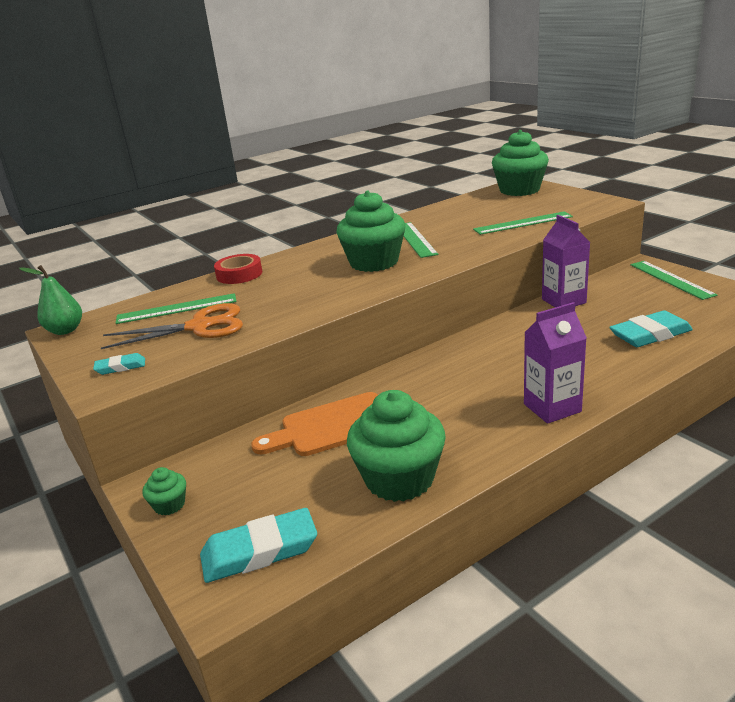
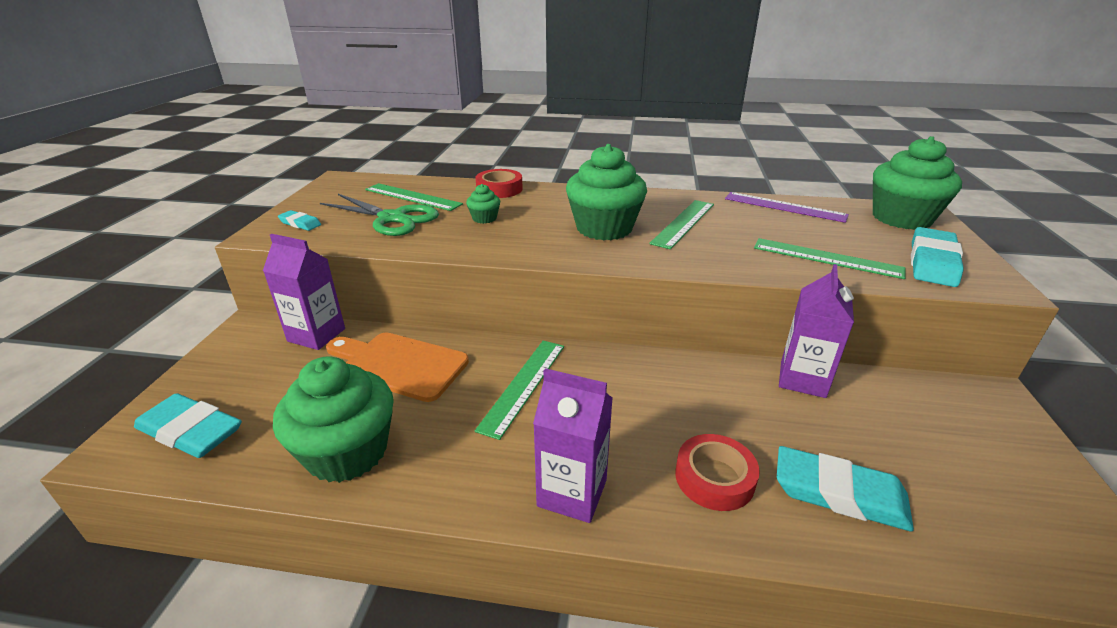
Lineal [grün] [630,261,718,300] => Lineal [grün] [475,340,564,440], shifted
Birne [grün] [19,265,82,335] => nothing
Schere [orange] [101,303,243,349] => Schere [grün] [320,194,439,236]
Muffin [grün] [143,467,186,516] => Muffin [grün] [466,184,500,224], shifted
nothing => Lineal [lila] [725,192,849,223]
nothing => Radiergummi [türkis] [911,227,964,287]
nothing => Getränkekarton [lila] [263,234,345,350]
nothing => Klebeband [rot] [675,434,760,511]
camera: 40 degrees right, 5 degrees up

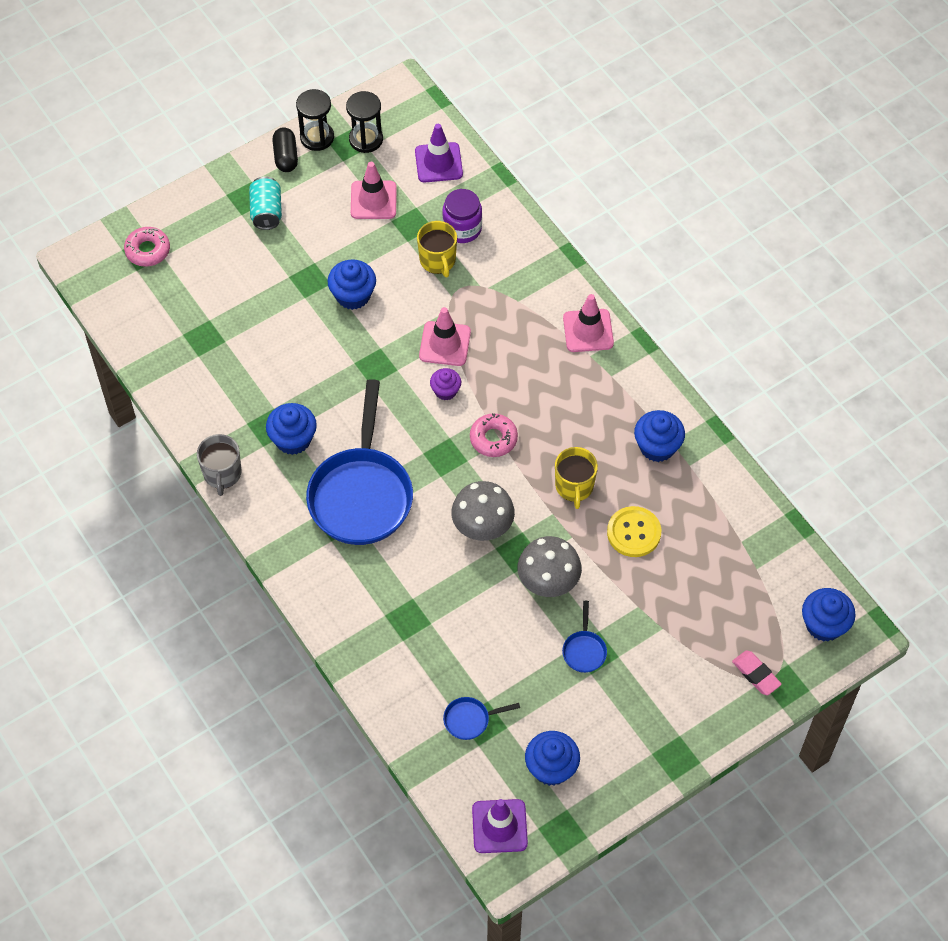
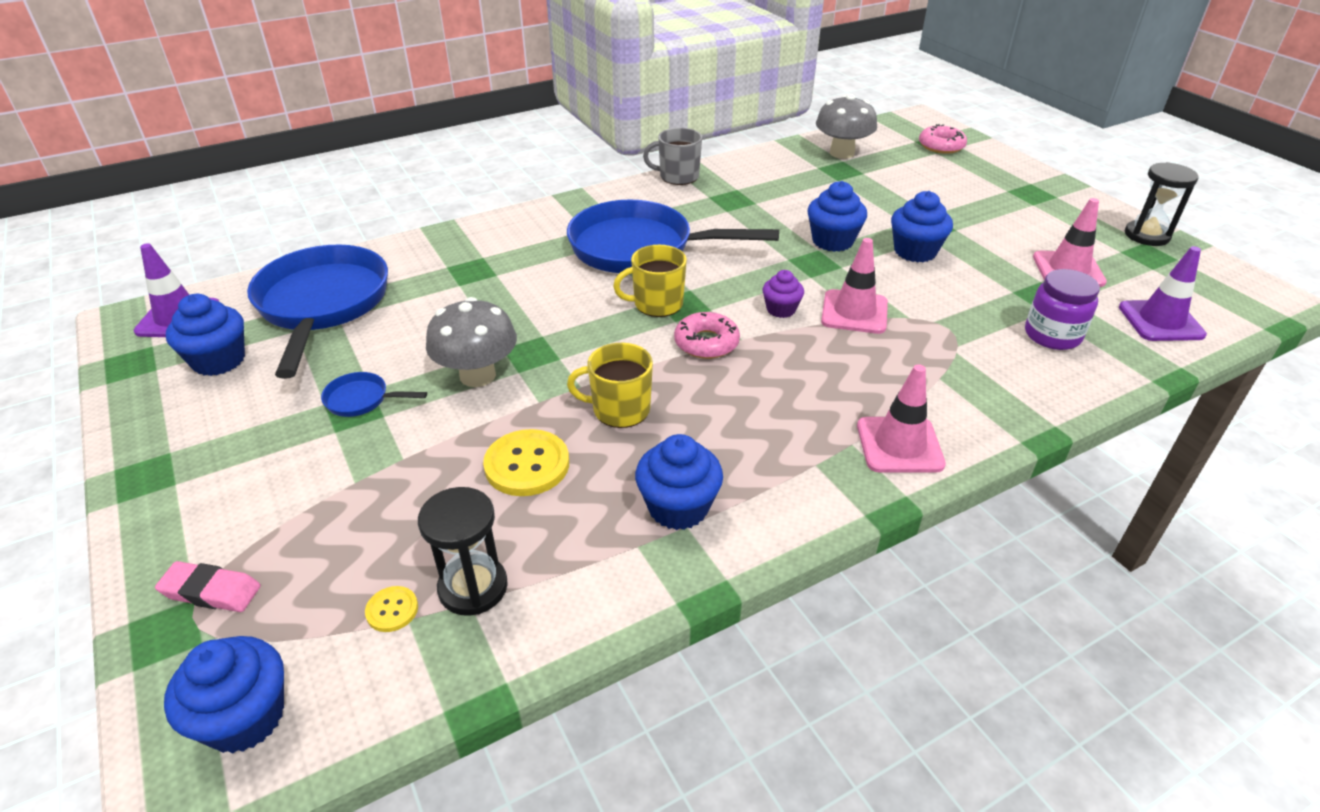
Sanduhr [schwarz] [346,91,383,153] => Sanduhr [schwarz] [418,487,508,616], shifted
Kapsel [schwarz] [272,127,298,172] => nothing
Dose [türkis] [249,176,282,230] => nothing
Tasse [gelb] [417,221,457,277] => Tasse [gelb] [613,245,687,317], shifted
Muffin [blau] [266,403,317,455] => Muffin [blau] [807,181,867,252], shifted
Pilz [grau] [451,481,515,541] => Pilz [grau] [816,94,877,159], shifted
Radiergummi [rosa] [732,650,782,695] => Radiergummi [rosa] [155,561,261,612], 45 degrees clockwise
Pfanne [blau] [443,697,520,740] => Pfanne [blau] [247,245,388,379], x2.47
nothing => Knopf [gelb] [365,586,418,632]
camera: 95 degrees right, 20 degrees down

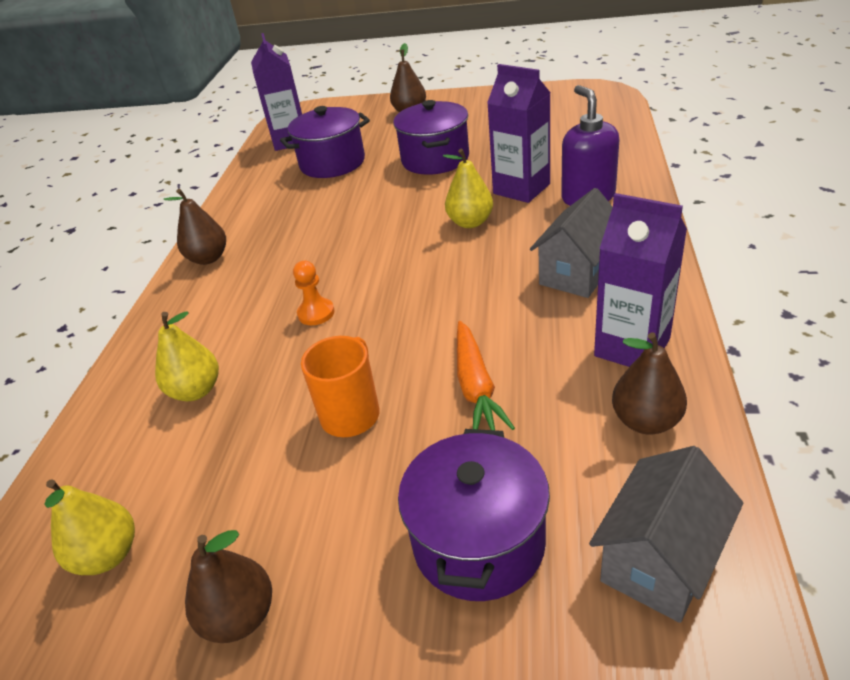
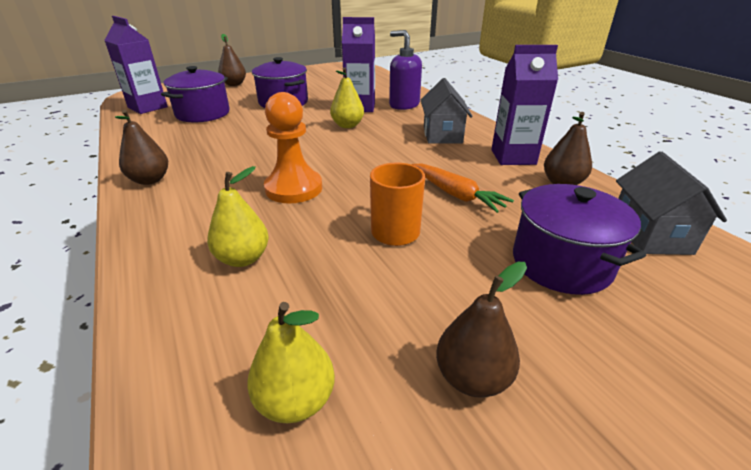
Bauer [orange] [293,261,335,325] => Bauer [orange] [264,92,322,203], x1.87
camera: 40 degrees left, 5 degrees down

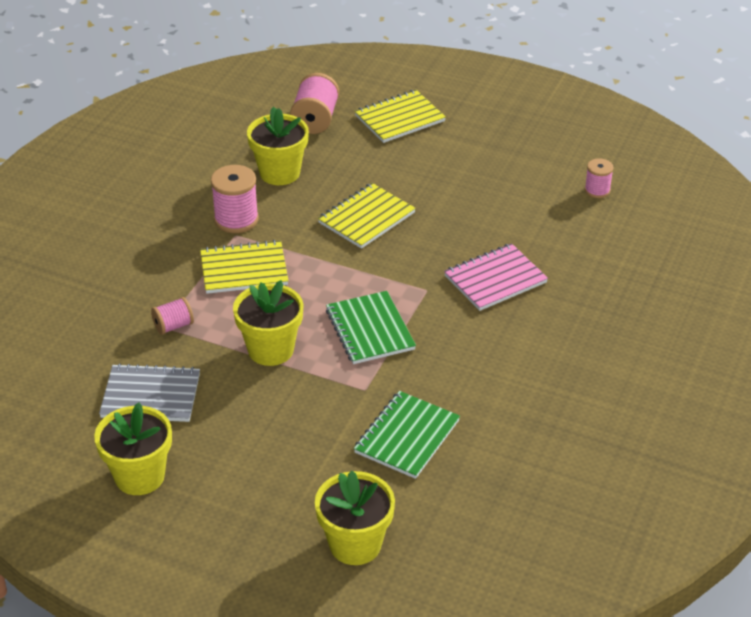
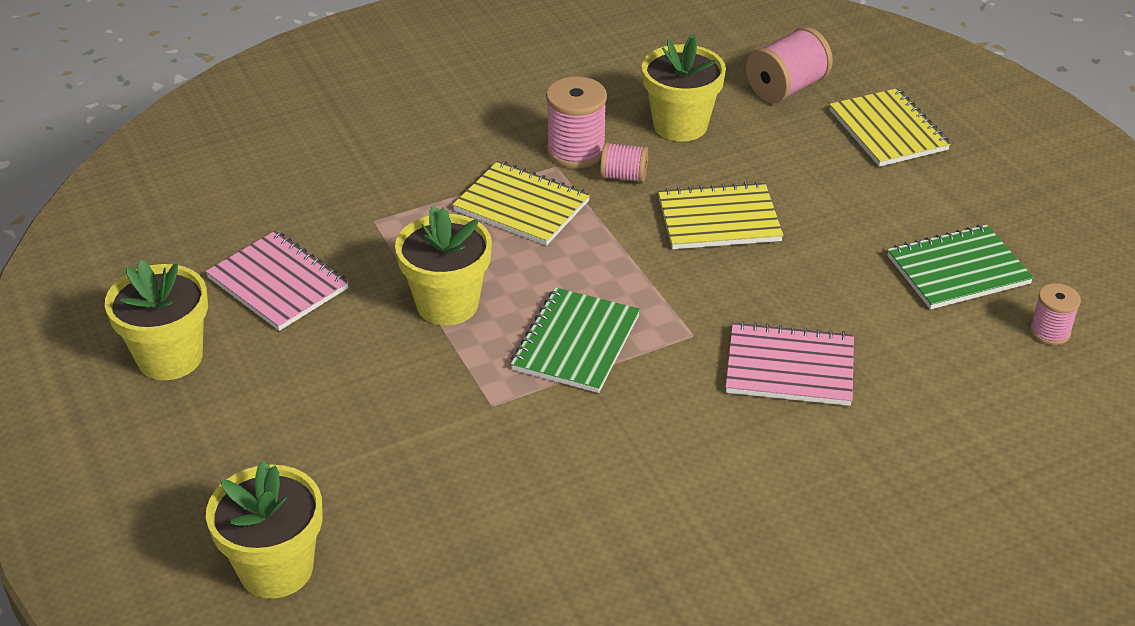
Notizbuch [gelb] [355,90,446,143] => Notizbuch [gelb] [829,88,951,167], 60 degrees clockwise
Garnrolle [rosa] [151,297,194,335] => Garnrolle [rosa] [600,142,648,183], shifted
Notizbuch [grau] [99,364,200,422] => Notizbuch [rosa] [206,231,349,331]
Notizbuch [grün] [354,391,460,479] => Notizbuch [grün] [887,225,1034,309], shifted
camera: 40 degrees right, 0 degrees up

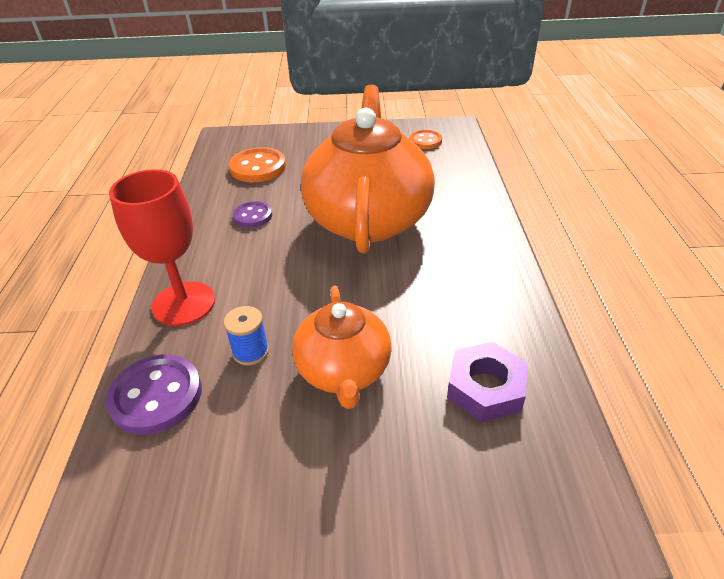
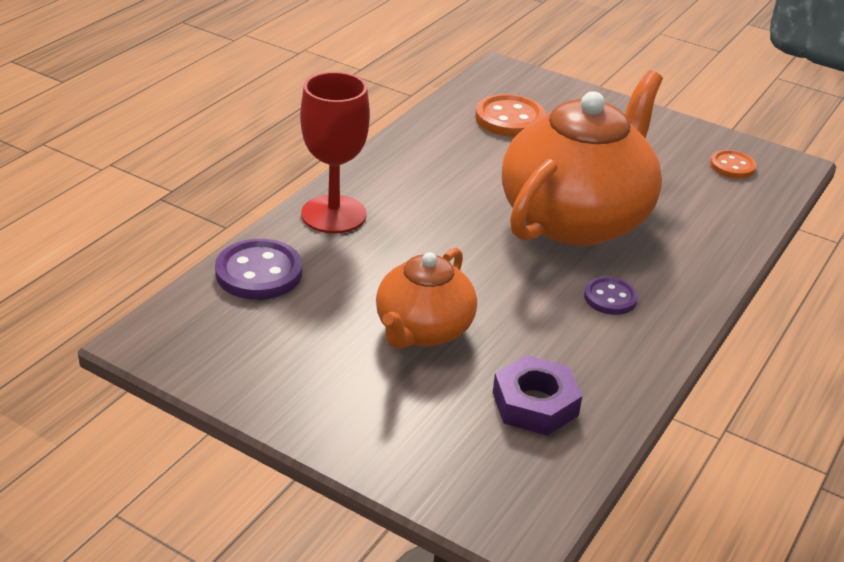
Knopf [lila] [233,201,272,228] => Knopf [lila] [584,276,638,315], shifted
Garnrolle [blau] [224,306,269,365] => nothing
camera: 30 degrees right, 5 degrees down

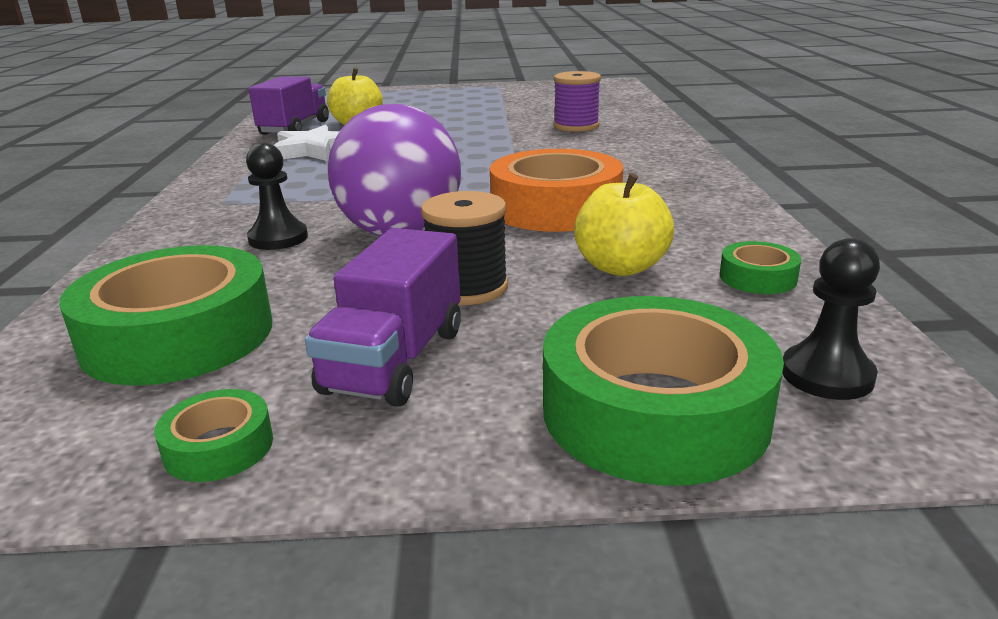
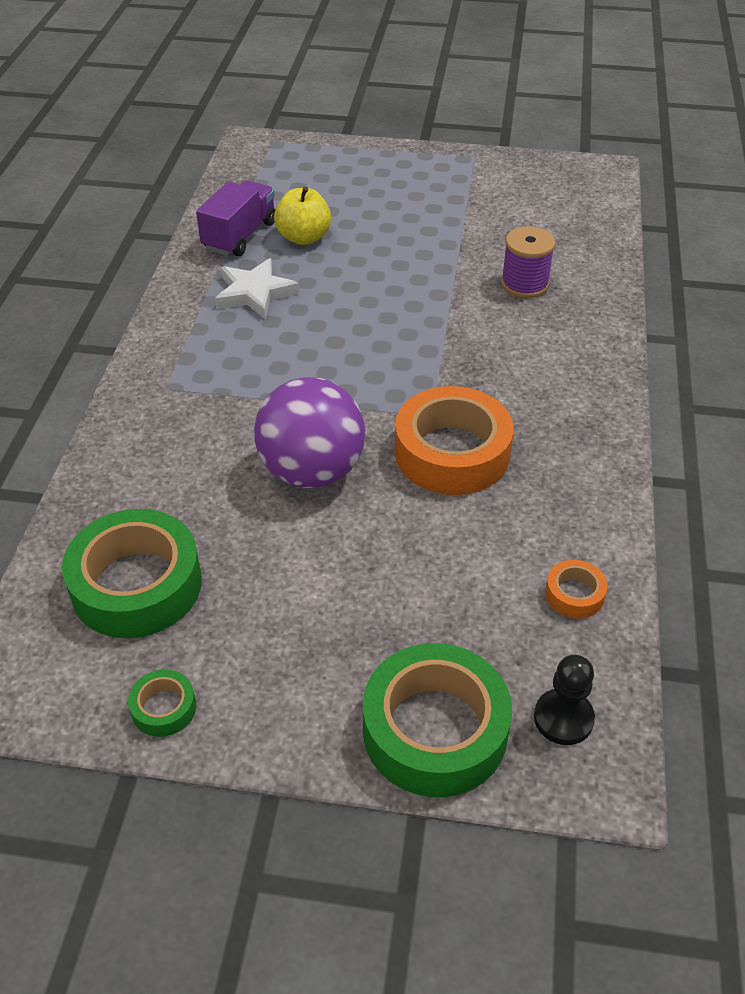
Bauer [schwarz] [246,143,308,250] => nothing
Apfel [gelb] [574,173,674,276] => nothing
Garnrolle [schwarz] [421,191,508,305] => nothing
Lastwagen [lila] [305,228,461,406] => nothing
Klebeband [grün] [720,241,801,294] => Klebeband [orange] [545,560,608,618]
camera: 10 degrees right, 20 degrees up

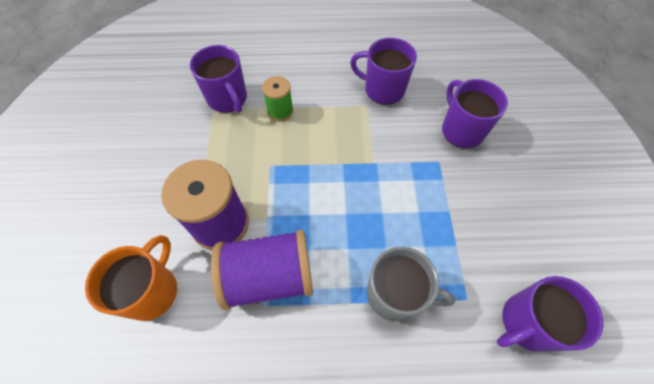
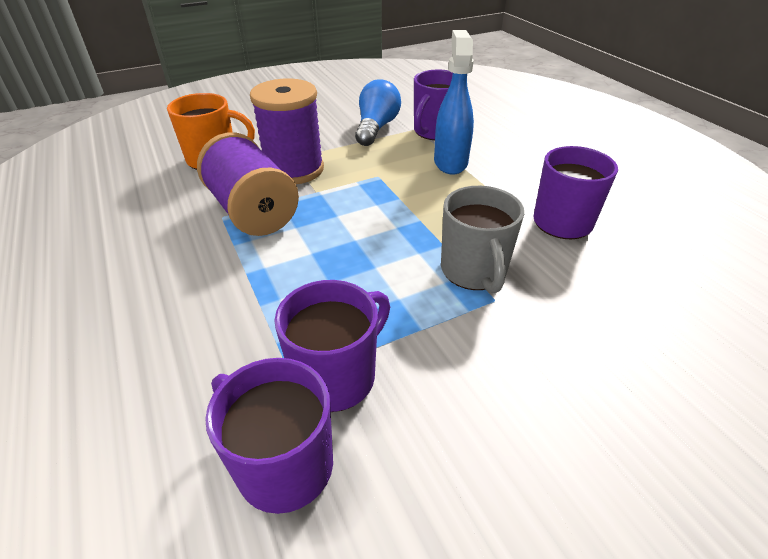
Garnrolle [grün] [262,76,293,121] => Sprühflasche [blau] [434,30,474,175]
Tasse [lila] [442,79,508,148] => Tasse [lila] [274,280,390,412], shifted
Tasse [grau] [367,247,456,322] => Tasse [grau] [441,186,524,293], shifted
nothing => Glühbirne [blau] [355,79,401,146]
camera: 65 degrees right, 20 degrees down

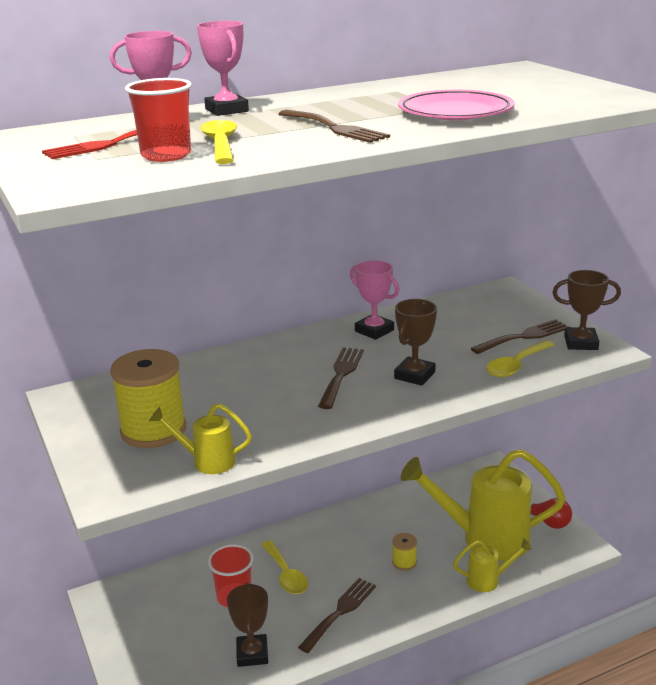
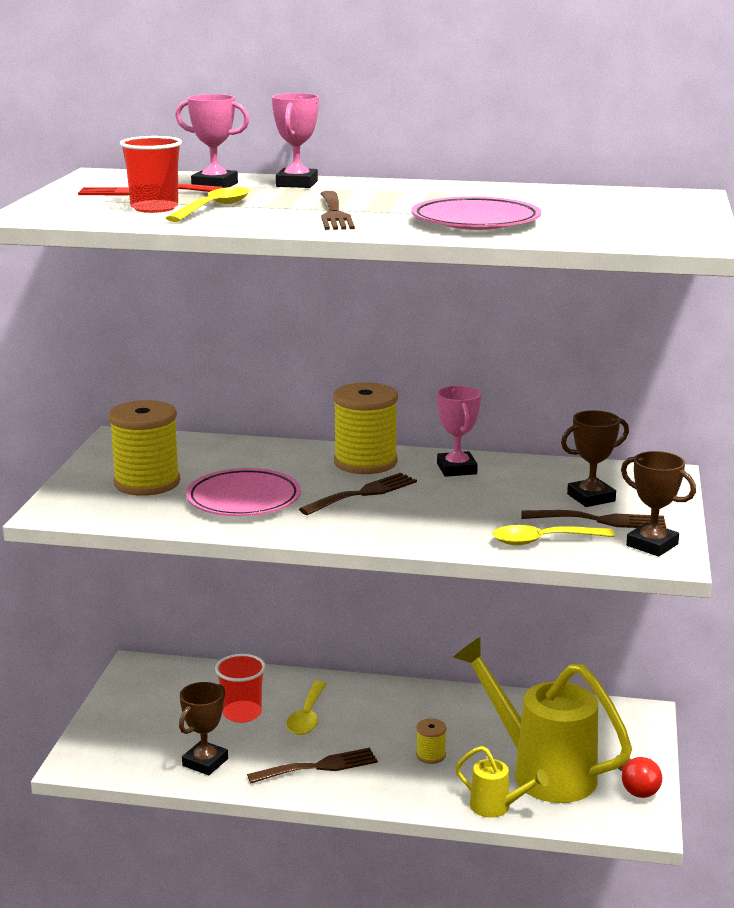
Pokal [braun] [394,299,437,386] => Pokal [braun] [561,410,629,507], shifted
Gießkanne [gelb] [149,404,252,474] => nothing
nothing => Garnrolle [gelb] [333,382,398,474]
nothing => Teller [rosa] [186,468,301,516]
camera: 35 degrees right, 5 degrees down

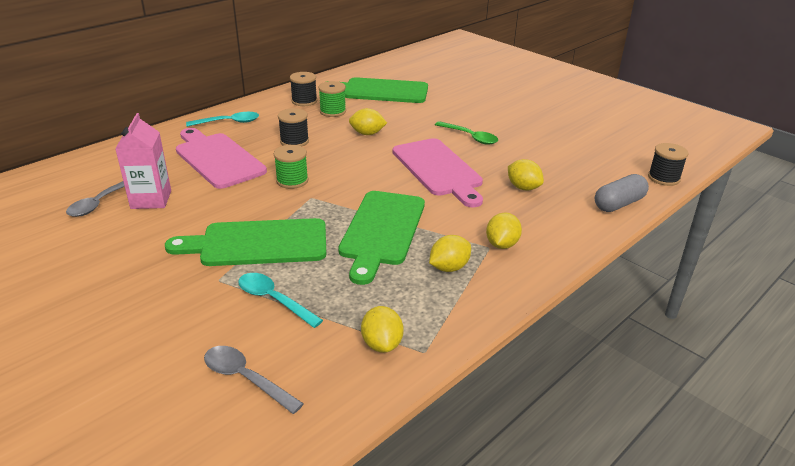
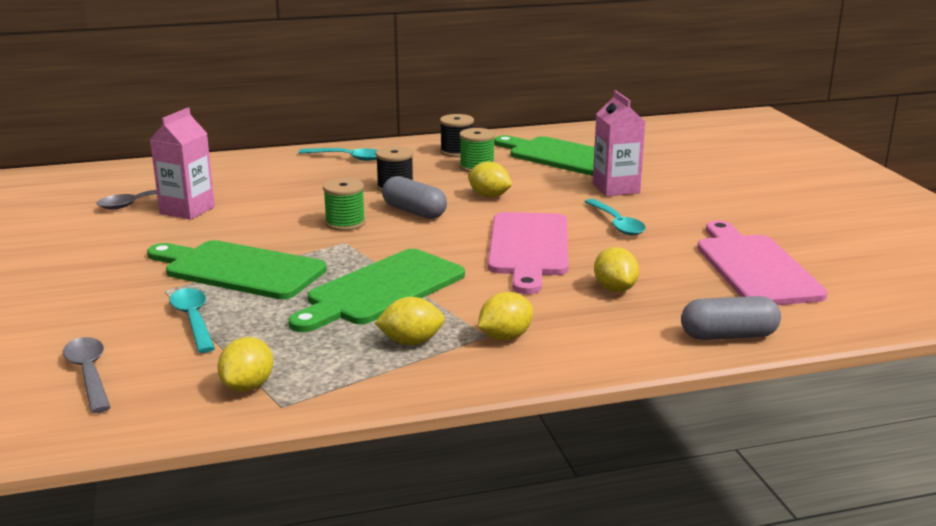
Löffel [grün] [435,121,498,145] => Löffel [türkis] [585,199,646,235]
Schneidebrett [rosa] [176,128,267,189] => Schneidebrett [rosa] [697,221,828,305], shifted
Garnrolle [schwarz] [648,143,688,186] => nothing
nothing => Getränkekarton [rosa] [593,90,645,196]
nothing => Kapsel [grau] [382,176,447,219]
camera: 30 degrees right, 10 degrees down

